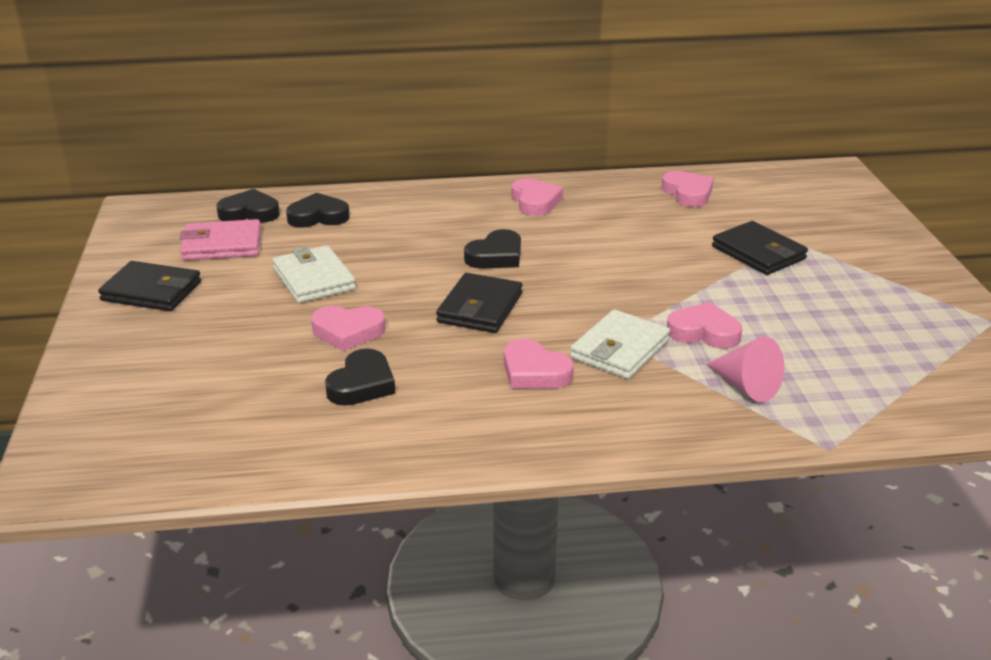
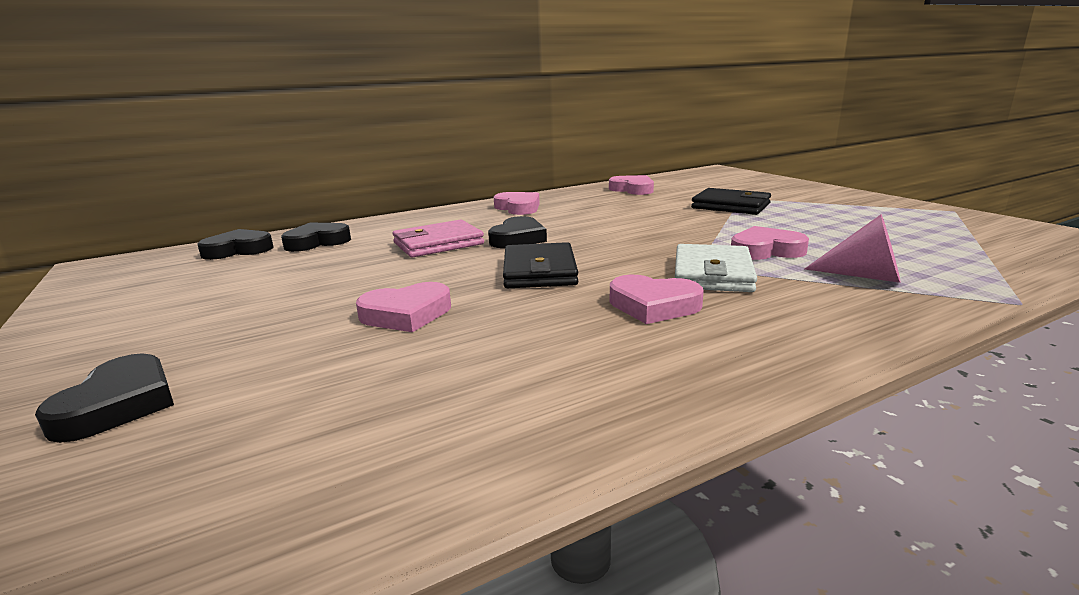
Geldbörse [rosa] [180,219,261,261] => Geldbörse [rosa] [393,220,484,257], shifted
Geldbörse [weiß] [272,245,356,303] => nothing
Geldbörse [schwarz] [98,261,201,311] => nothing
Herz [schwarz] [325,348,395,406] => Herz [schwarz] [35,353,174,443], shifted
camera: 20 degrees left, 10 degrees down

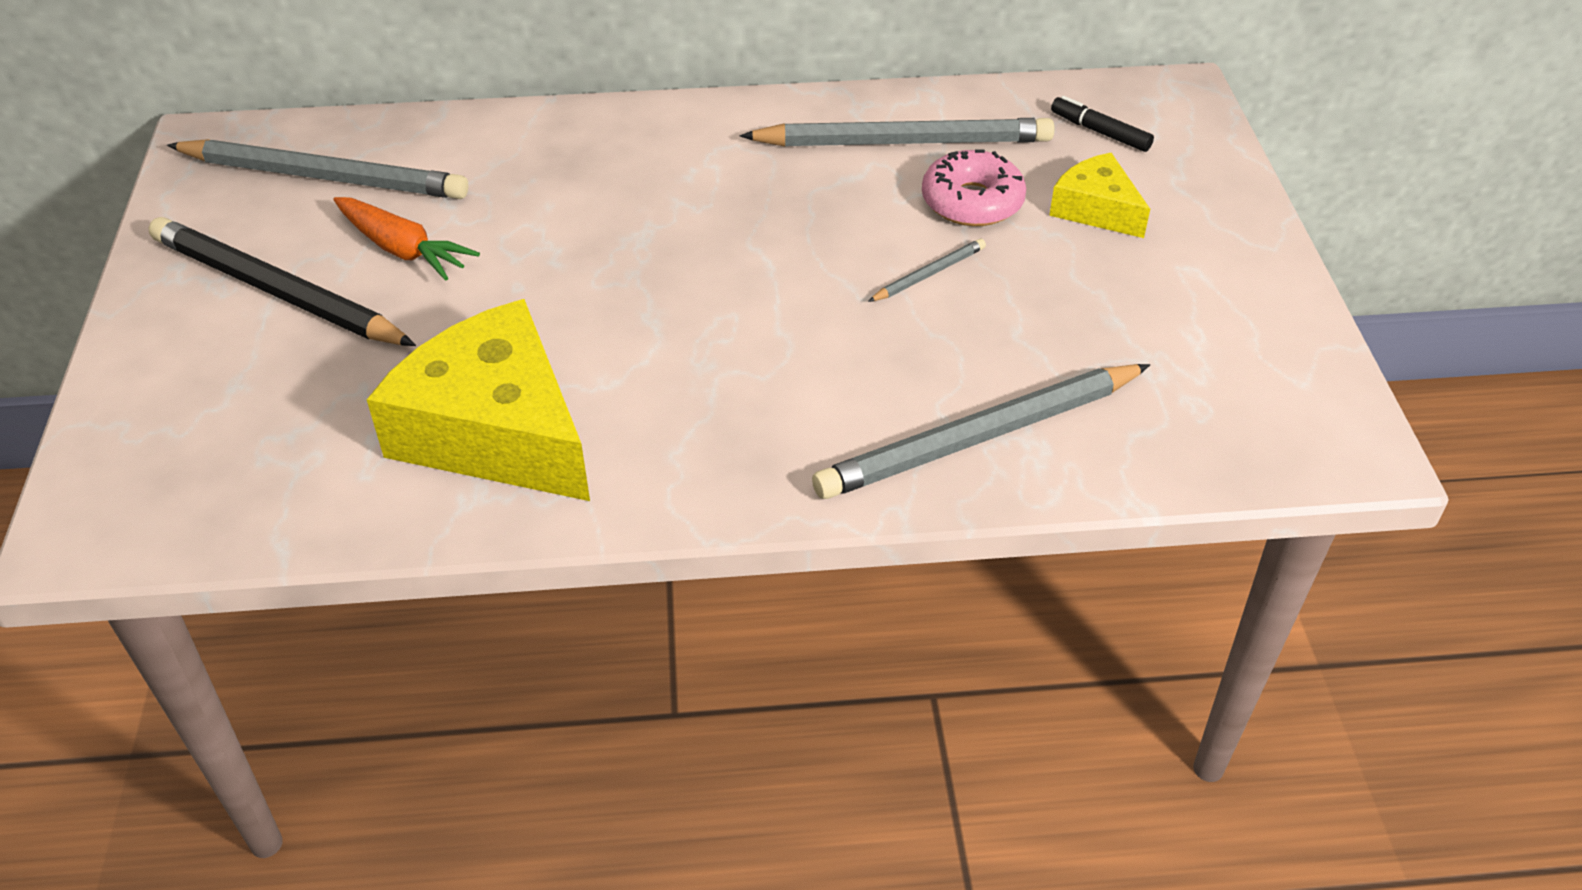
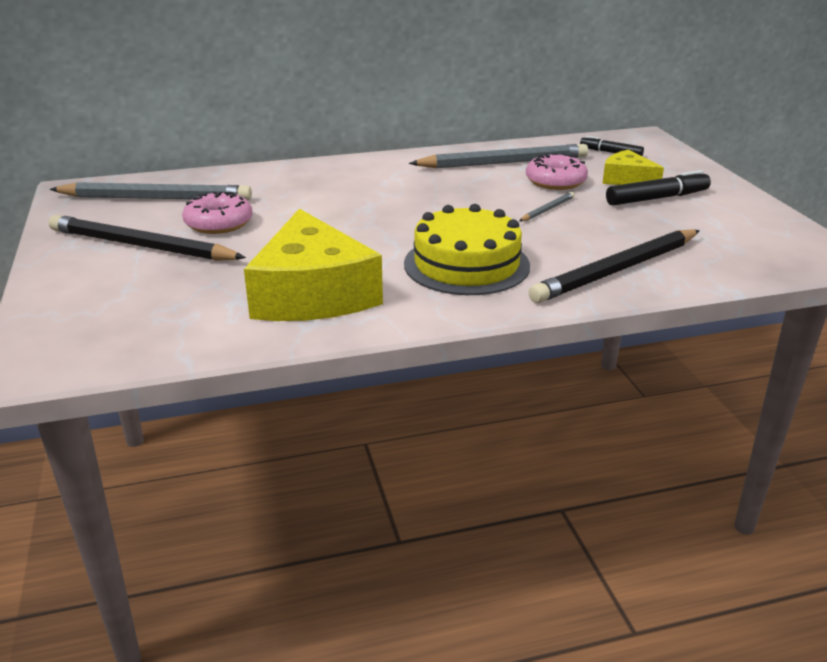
Karotte [orange] [333,197,480,281] => Donut [rosa] [182,191,253,234]
Käse [gelb] [366,299,590,501] => Käse [gelb] [244,209,383,321], 135 degrees counterclockwise
Bleistift [grau] [812,364,1150,499] => Bleistift [schwarz] [528,229,700,303]
nothing => Filzstift [schwarz] [606,170,711,206]
nothing => Kuchen [gelb] [404,204,530,295]
camera: 10 degrees left, 15 degrees down

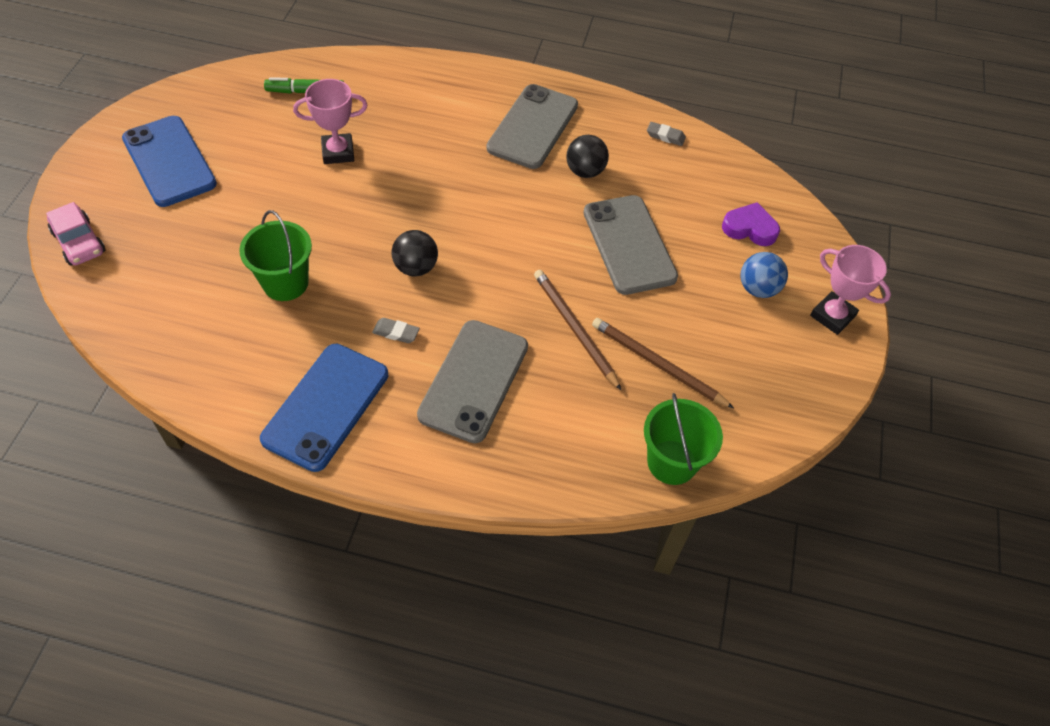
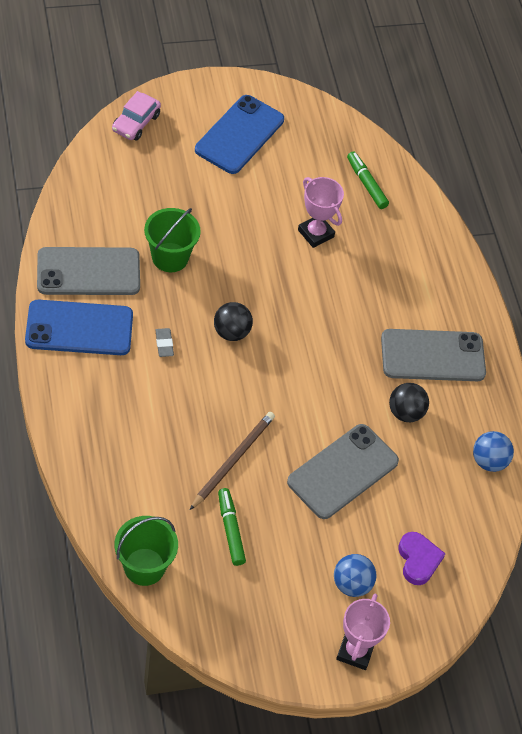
Radiergummi [grau] [647,122,686,146] => Ball [blau] [473,431,514,472]
Bleistift [braun] [592,318,734,408] => Filzstift [grün] [218,488,246,566]
Handy [grau] [417,320,528,443] => Handy [grau] [37,247,140,295], shifted
camera: 60 degrees right, 0 degrees up

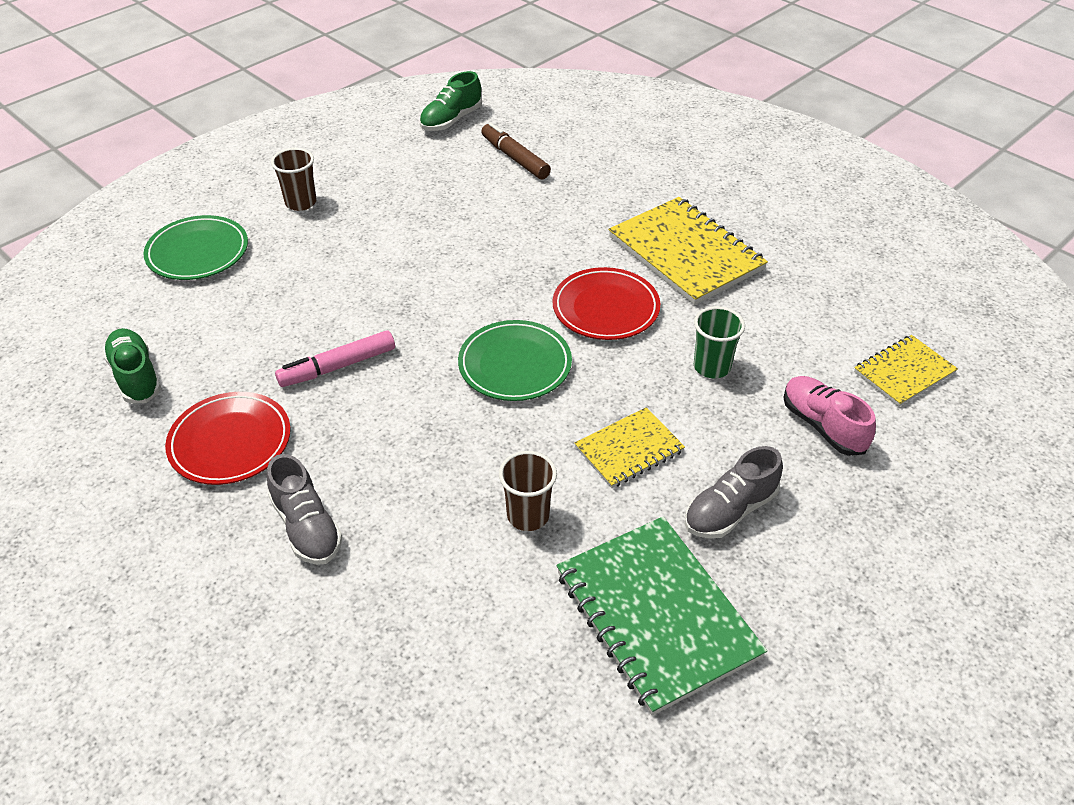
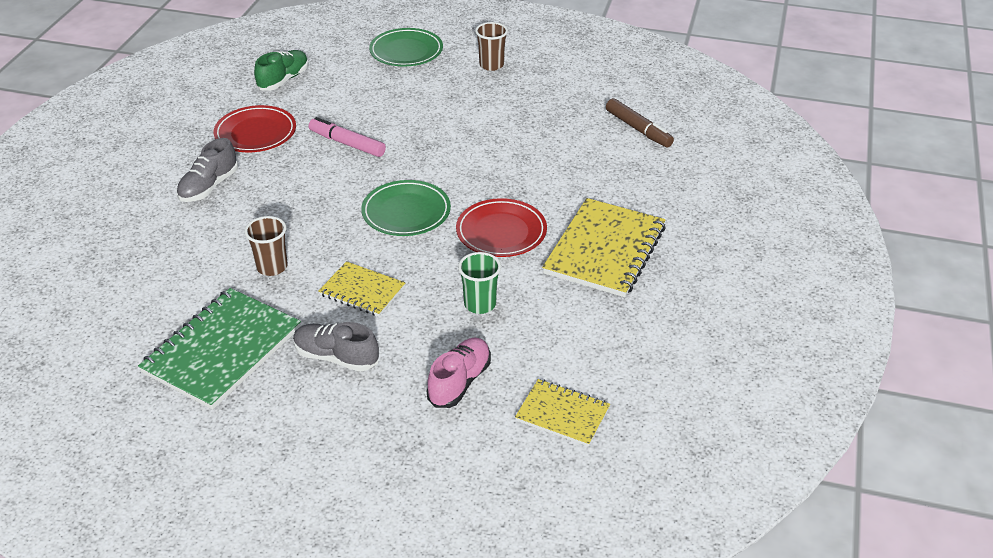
Schuh [grün] [420,71,482,131] => nothing
Filzstift [braun] [481,122,551,179] => Filzstift [braun] [606,98,674,148], 120 degrees clockwise
camera: 60 degrees right, 5 degrees down

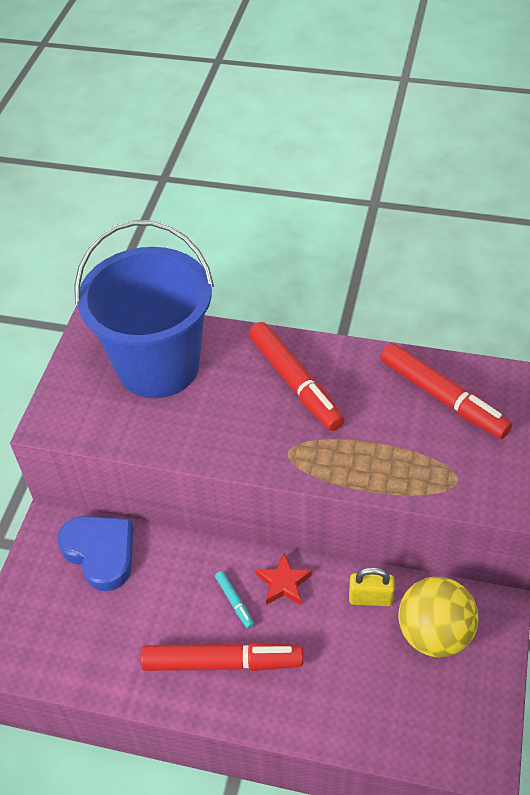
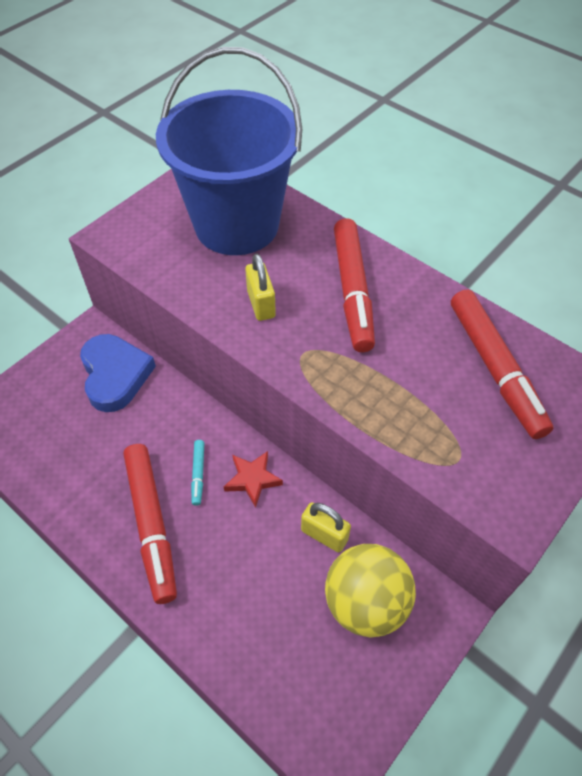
Filzstift [rot] [140,642,303,671] => Filzstift [rot] [124,444,177,604], 45 degrees clockwise
nothing => Vorhängeschloss [gelb] [245,254,276,321]
camera: 25 degrees right, 5 degrees up

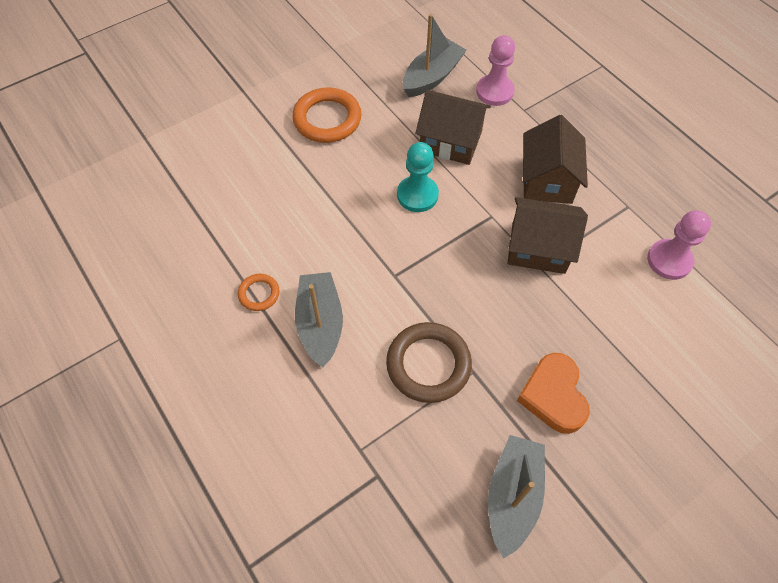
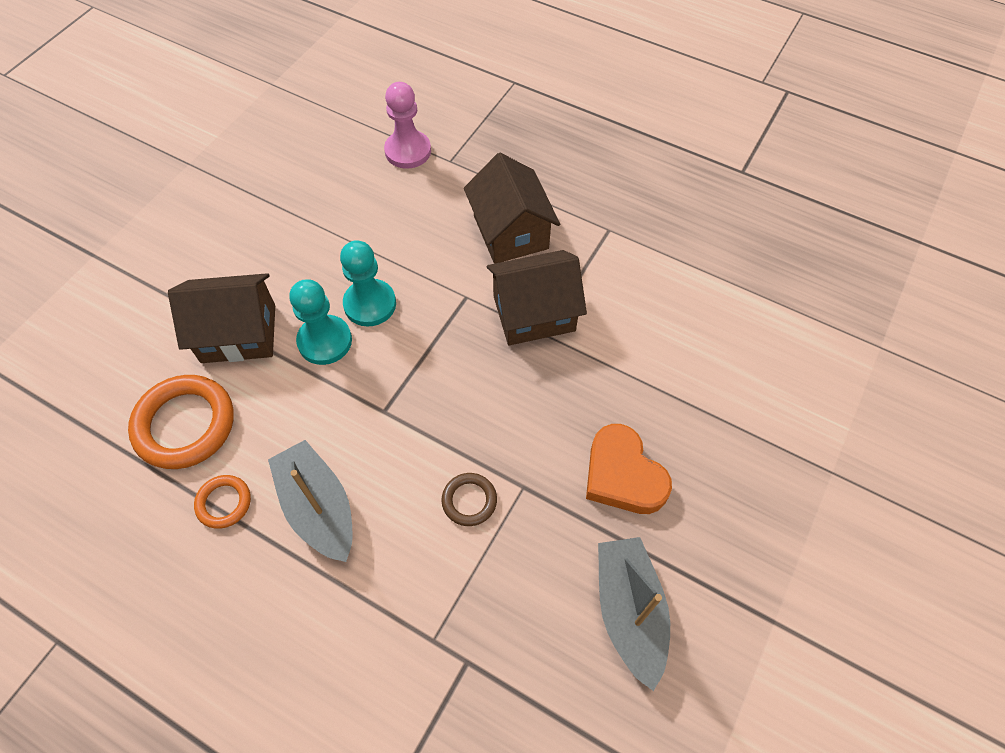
Boot [grau] [403,14,466,97] => nothing
Ring [orange] [292,87,361,143] => Ring [orange] [128,375,234,469], shifted
Haus [braun] [415,90,491,165] => Haus [braun] [168,273,275,363], shifted
Bauer [rosa] [647,210,711,280] => nothing
Ring [braun] [386,322,472,403] => Ring [braun] [441,473,497,526], x0.52
nothing => Bauer [türkis] [290,279,352,365]
camera: 25 degrees left, 0 degrees up

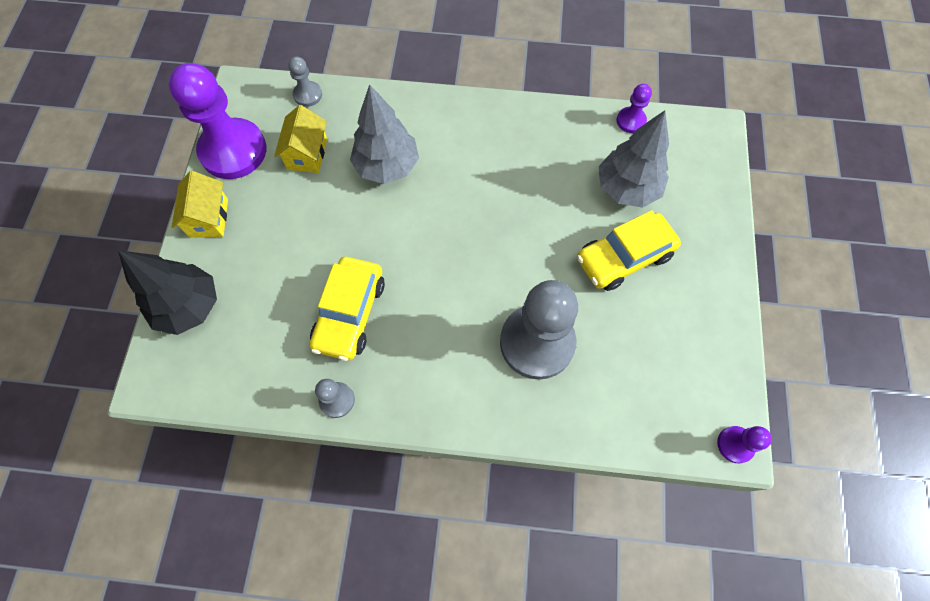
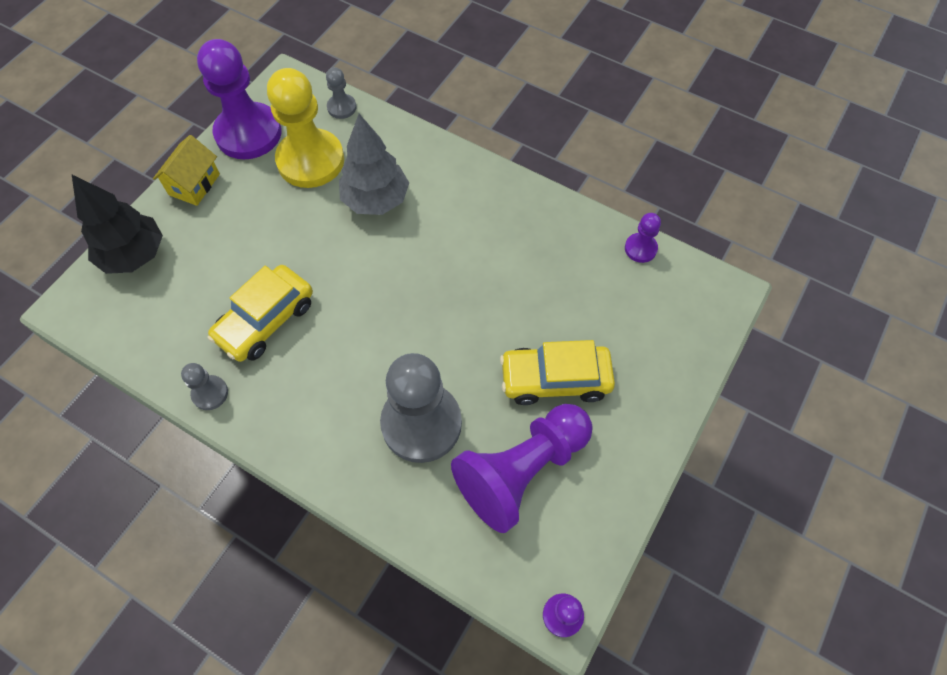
Haus [gelb] [274,105,327,173] => Bauer [gelb] [267,68,344,188]
Baum [grau] [599,110,669,208] => nothing
nothing => Bauer [lila] [451,404,593,533]
camera: 25 degrees right, 5 degrees down

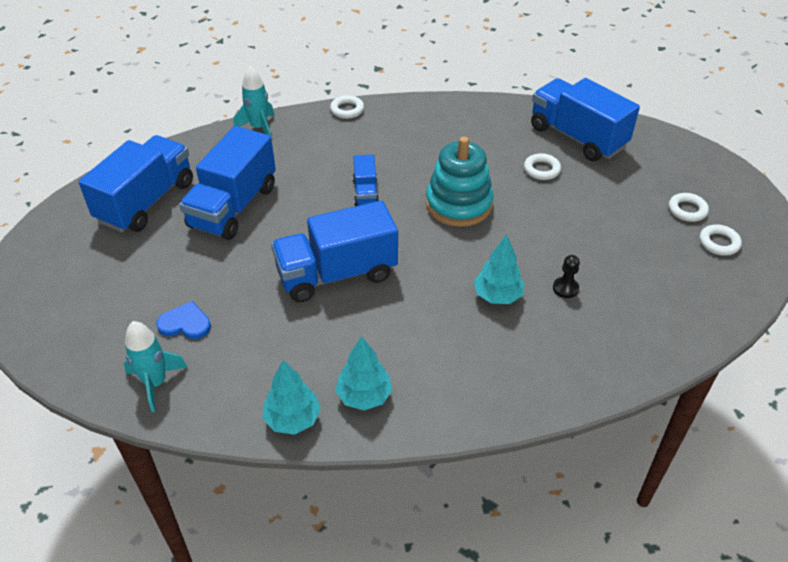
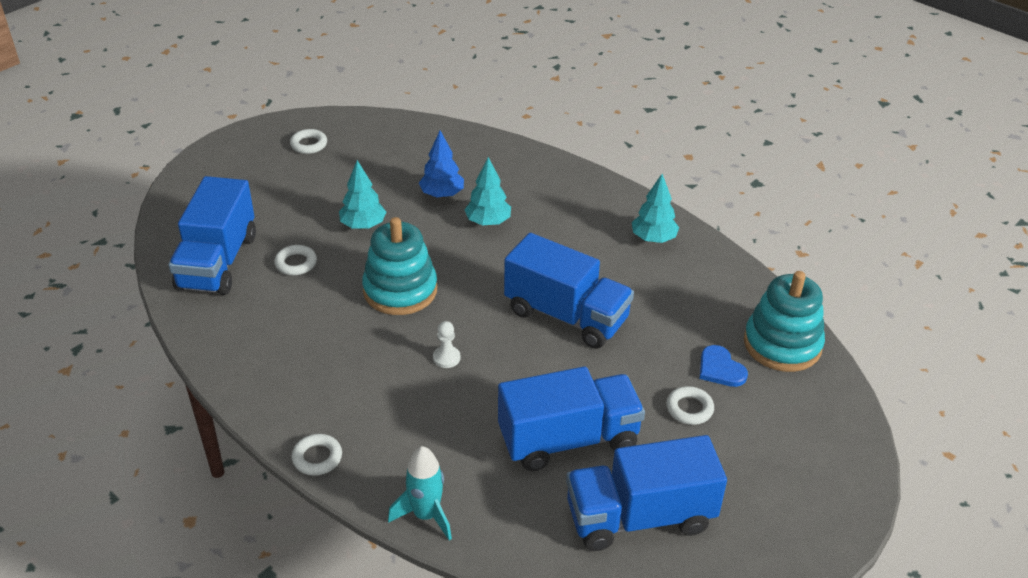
Lastwagen [blau] [353,155,379,206] => Bauer [weiß] [433,321,461,368]
Ring [weiß] [669,193,709,222] => Ring [weiß] [666,386,714,425], shifted
Bauer [schwarz] [553,255,580,298] => Baum [blau] [419,131,464,198]
Rakete [türkis] [124,321,187,412] => Stapelspielzeug [türkis] [744,271,825,372]
Baum [türkis] [262,360,321,435] => Baum [türkis] [339,160,386,229], shifted
camera: 130 degrees left, 5 degrees down

